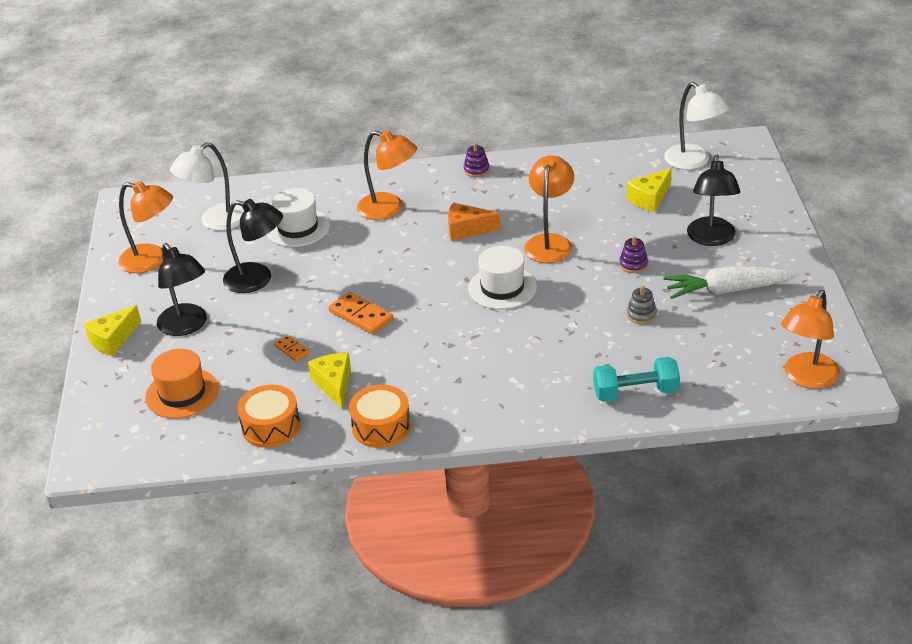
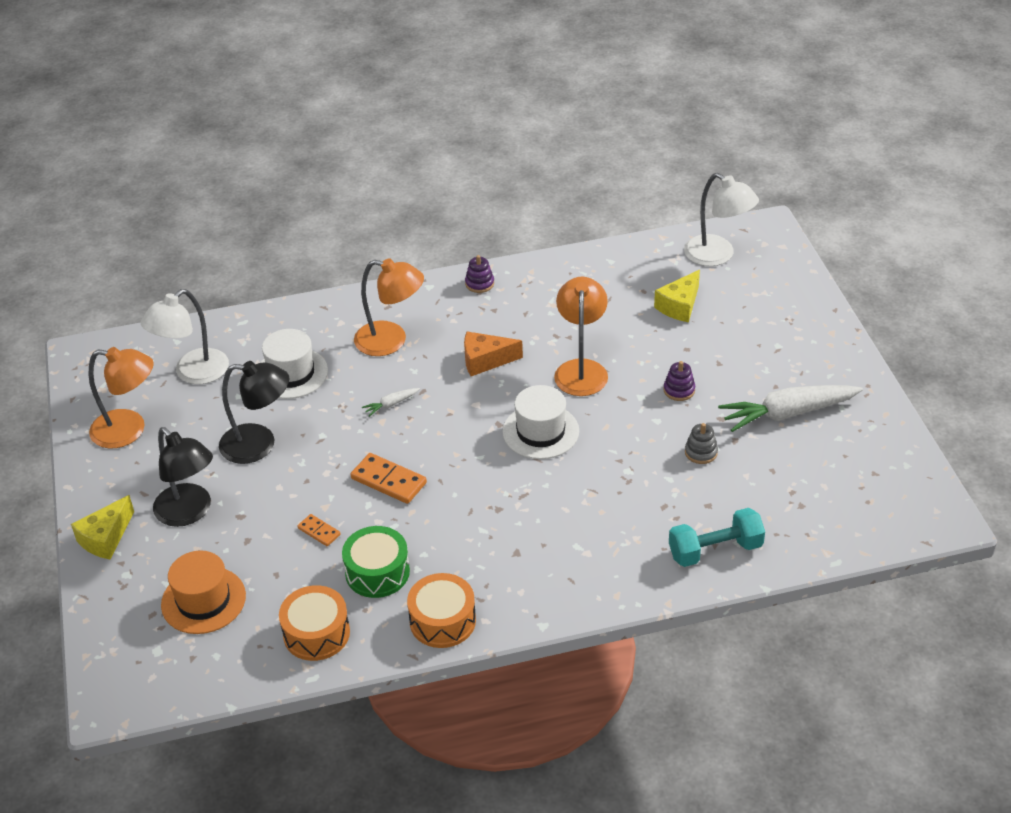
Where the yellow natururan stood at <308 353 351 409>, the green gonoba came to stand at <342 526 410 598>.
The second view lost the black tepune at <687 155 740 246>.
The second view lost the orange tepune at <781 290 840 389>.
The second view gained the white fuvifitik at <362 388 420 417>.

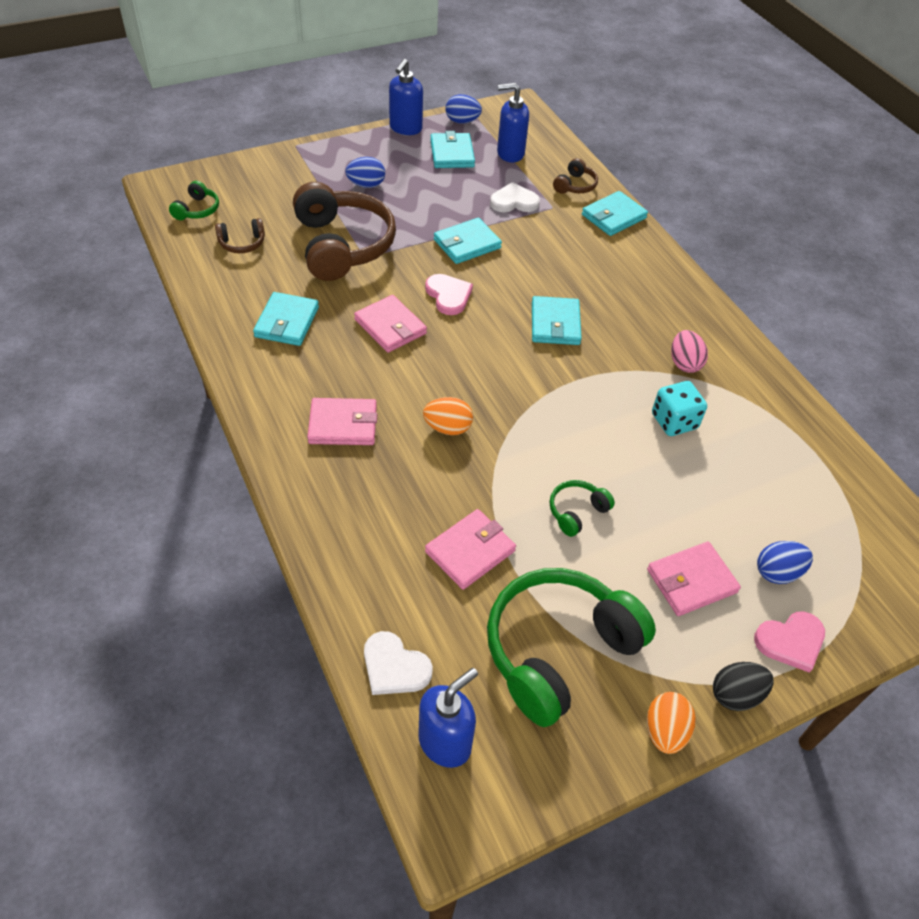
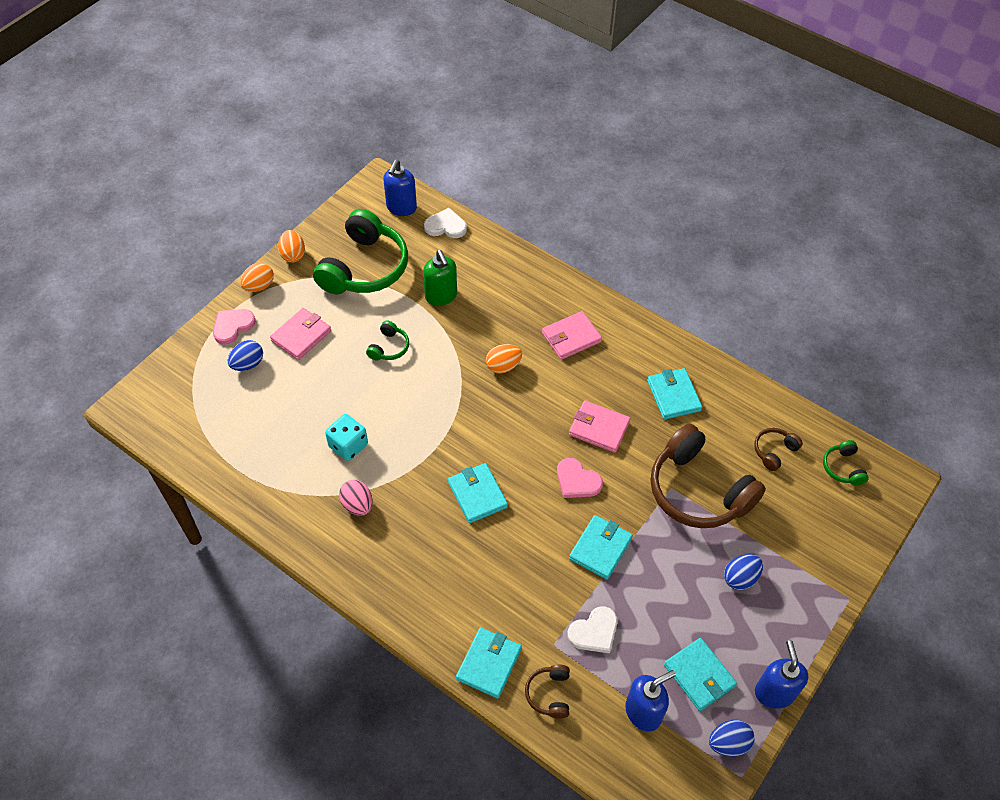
Where the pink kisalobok stood at <425 509 516 590>, the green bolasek came to stand at <423 250 457 306>.
What was the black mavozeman at <713 662 773 711> turned into the orange mavozeman at <240 263 274 292>.

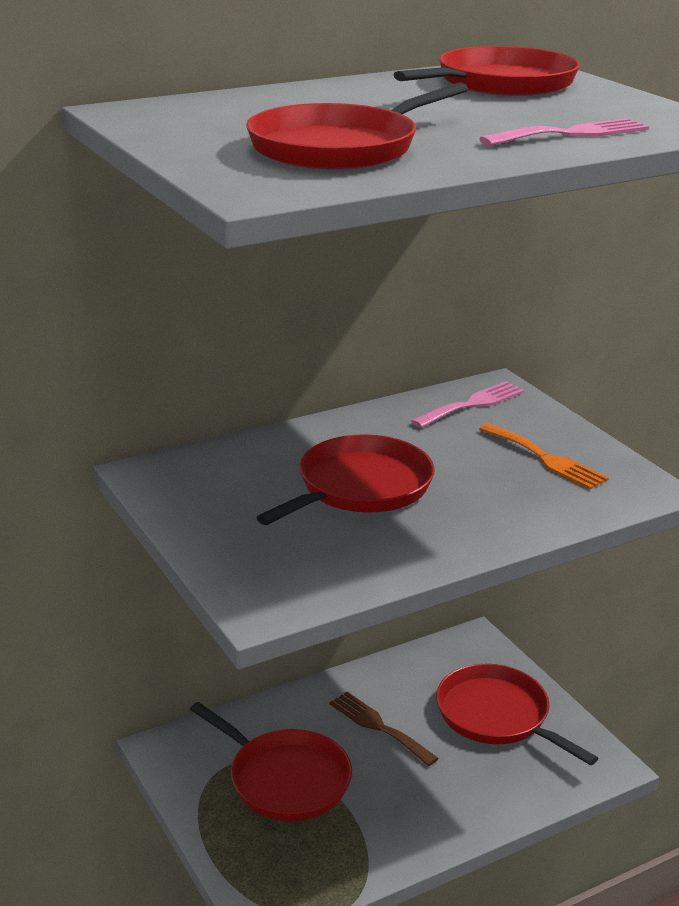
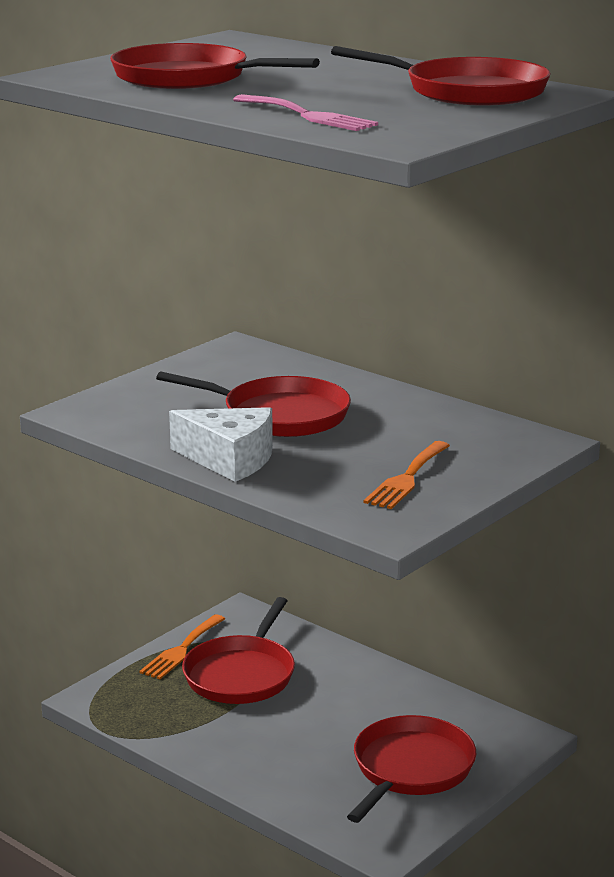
The second view lost the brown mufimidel at <329 692 439 766>.
The second view lost the pink mufimidel at <411 381 525 428>.
The second view gained the orange mufimidel at <139 614 225 679>.
The second view gained the white natururan at <169 407 273 482>.

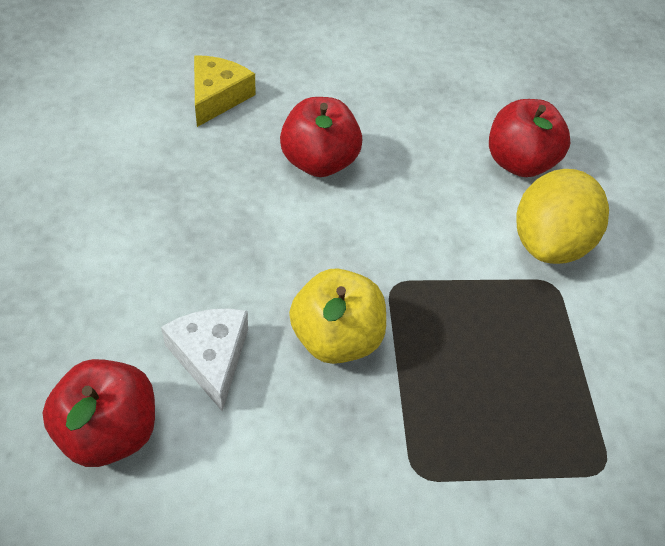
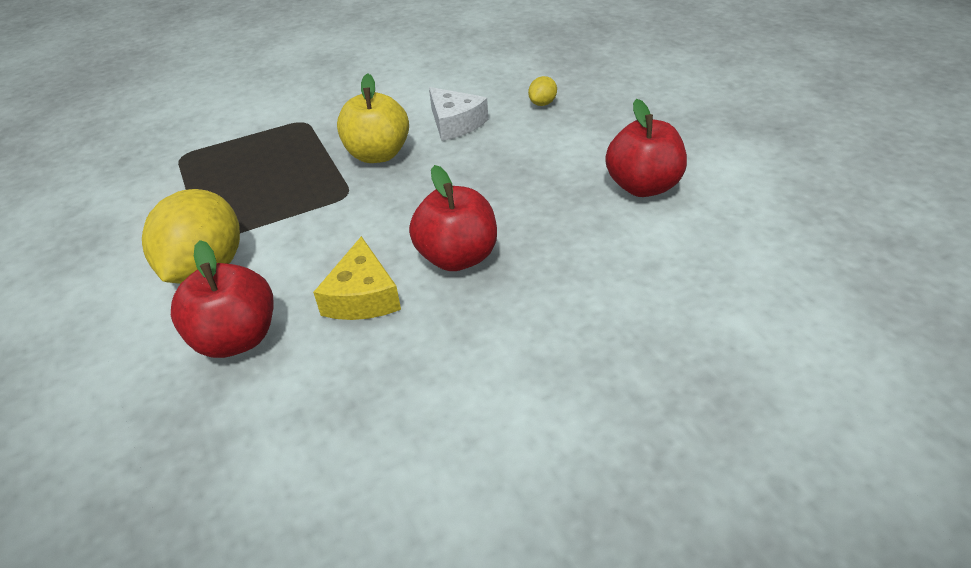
The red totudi ended up elsewhere, having gone from <42 359 155 467> to <605 99 687 197>.
The yellow natururan ended up elsewhere, having gone from <194 55 256 127> to <313 236 401 320>.
The second view gained the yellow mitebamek at <528 76 557 106>.

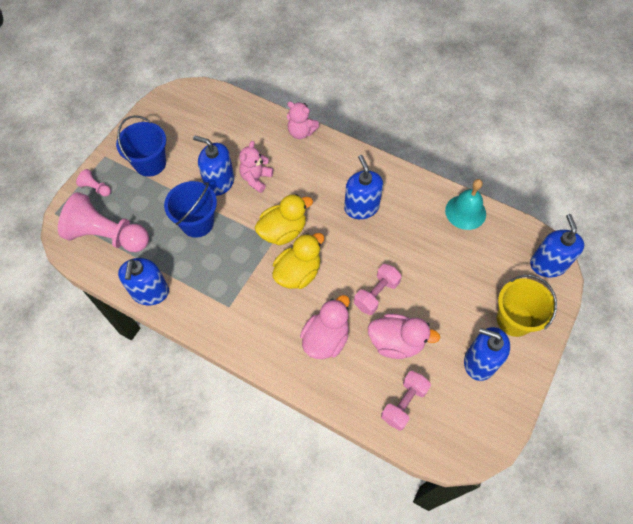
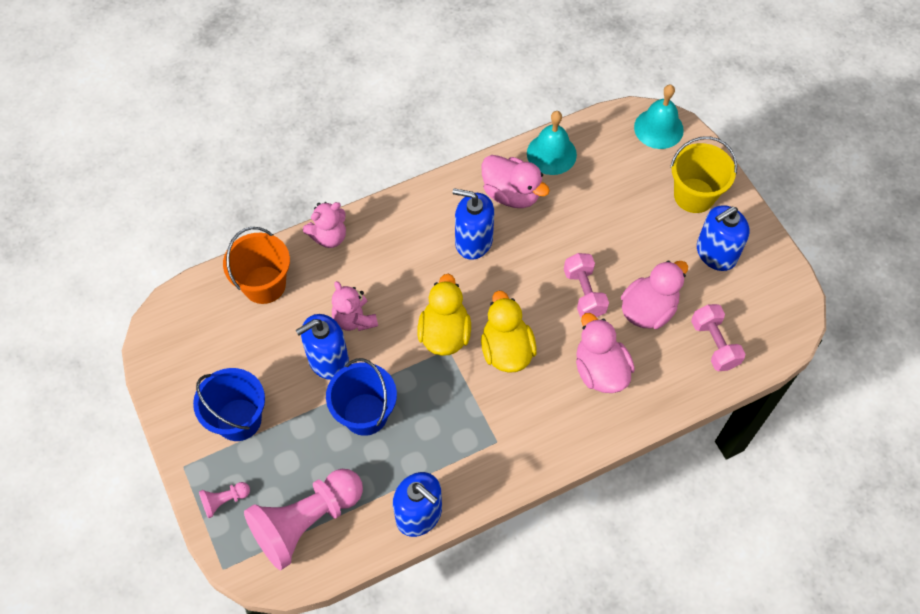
Where the blue bolasek stood at <530 214 584 277>, the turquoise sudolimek came to stand at <634 85 684 149>.
The second view gained the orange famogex at <223 227 290 304>.
The second view gained the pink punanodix at <482 155 550 208>.

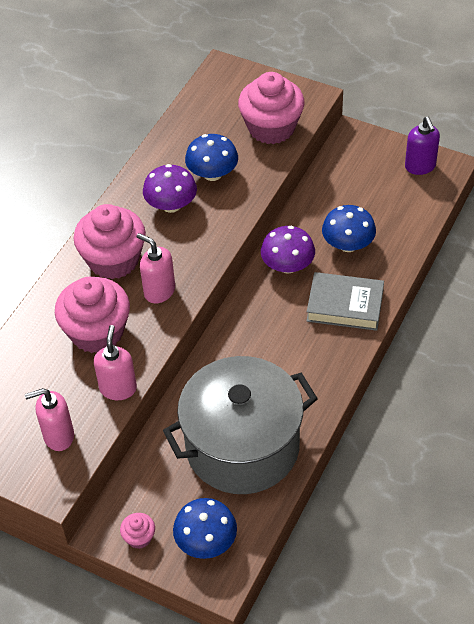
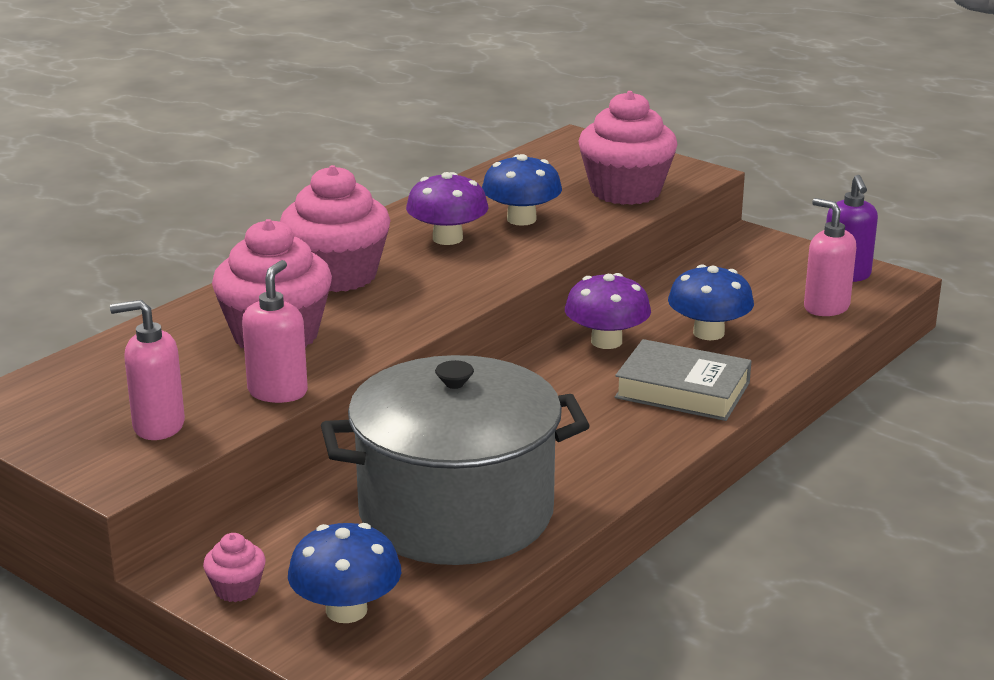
The pink bolasek ended up elsewhere, having gone from <137 233 175 303> to <804 198 856 316>.

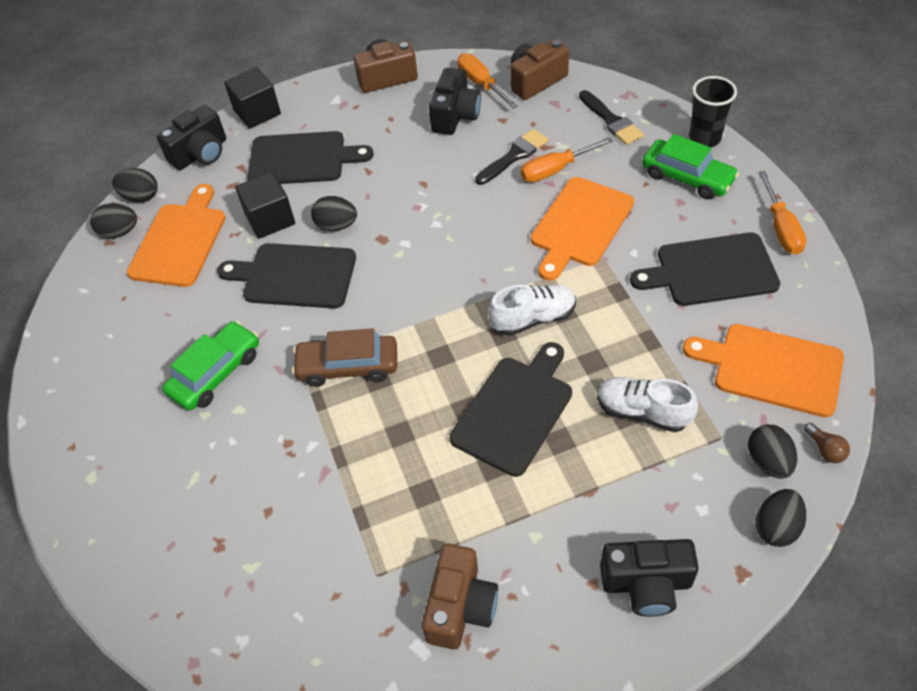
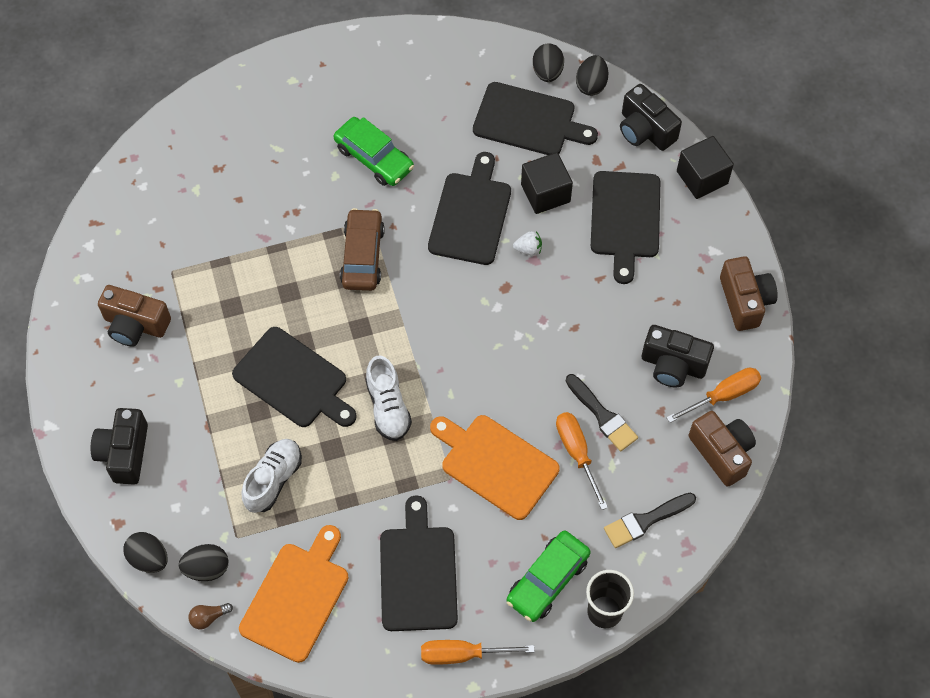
What was the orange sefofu at <127 184 226 287> turned into the black sefofu at <473 82 598 155>.
Where the black mavozeman stood at <311 196 357 231>, the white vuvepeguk came to stand at <513 231 542 256>.

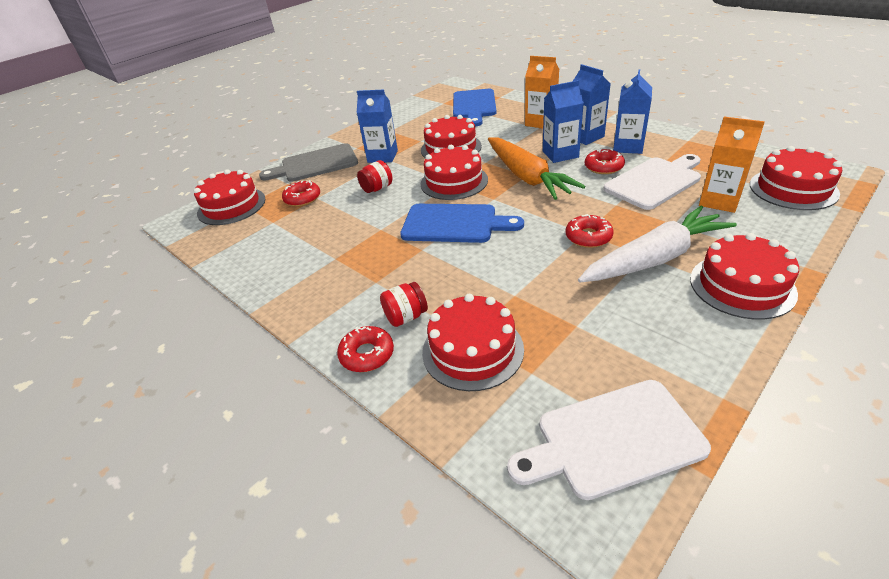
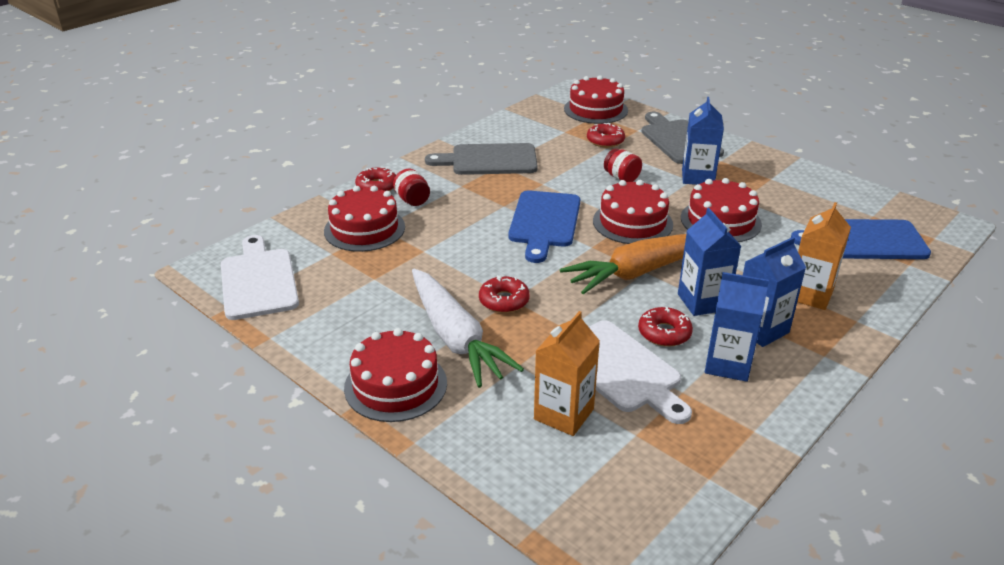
The second view lost the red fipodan at <750 146 842 210>.
The second view gained the grey sefofu at <425 143 538 175>.

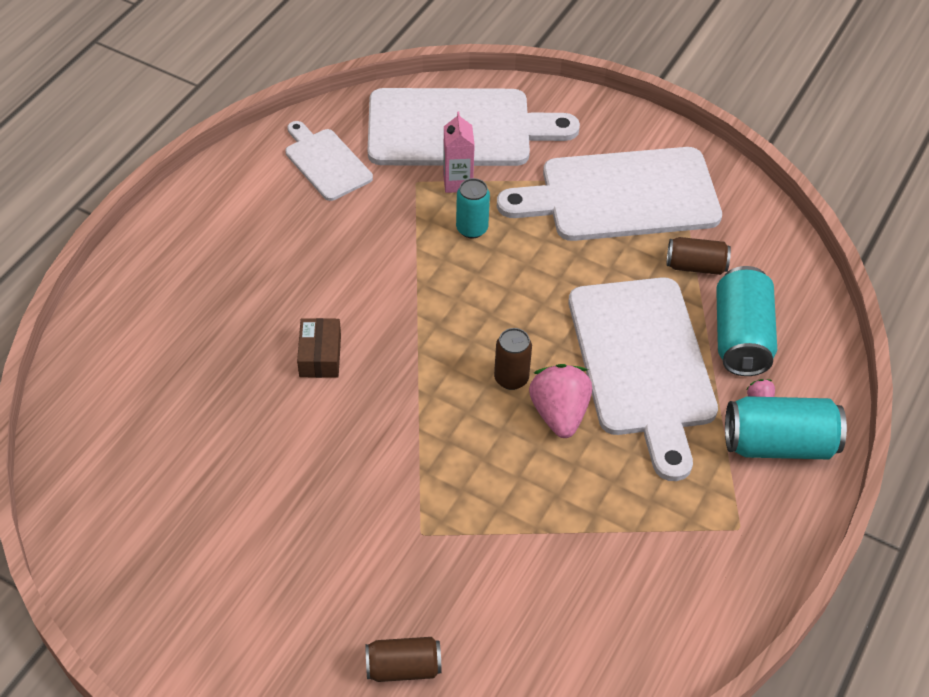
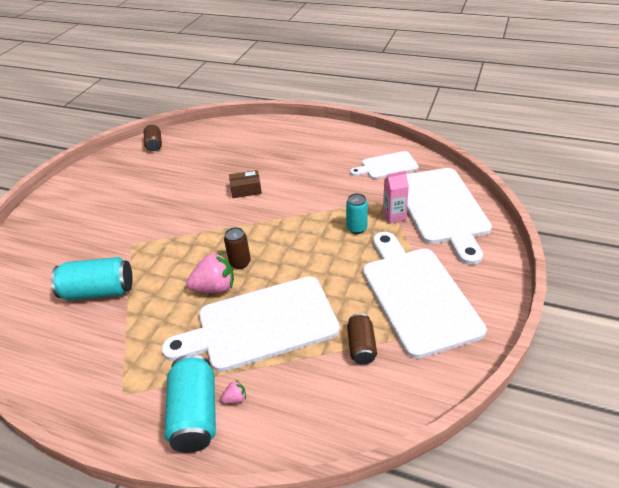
The white sefofu at <285 121 373 201> ended up facing another way, 150 degrees counterclockwise from before.
The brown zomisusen ended up elsewhere, having gone from <365 637 442 682> to <144 124 162 151>.
The turquoise zomisusen ended up elsewhere, having gone from <716 266 777 376> to <51 257 133 300>.

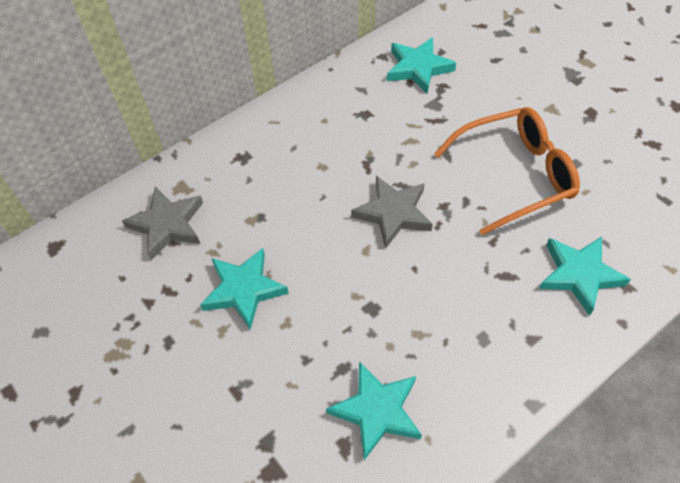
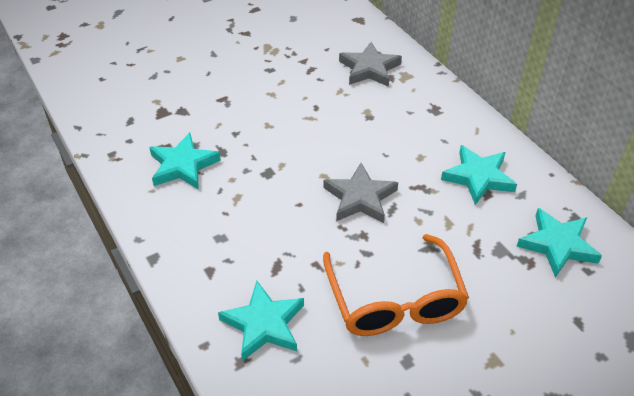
The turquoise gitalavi ended up elsewhere, having gone from <200 248 289 330> to <441 145 517 205>.

